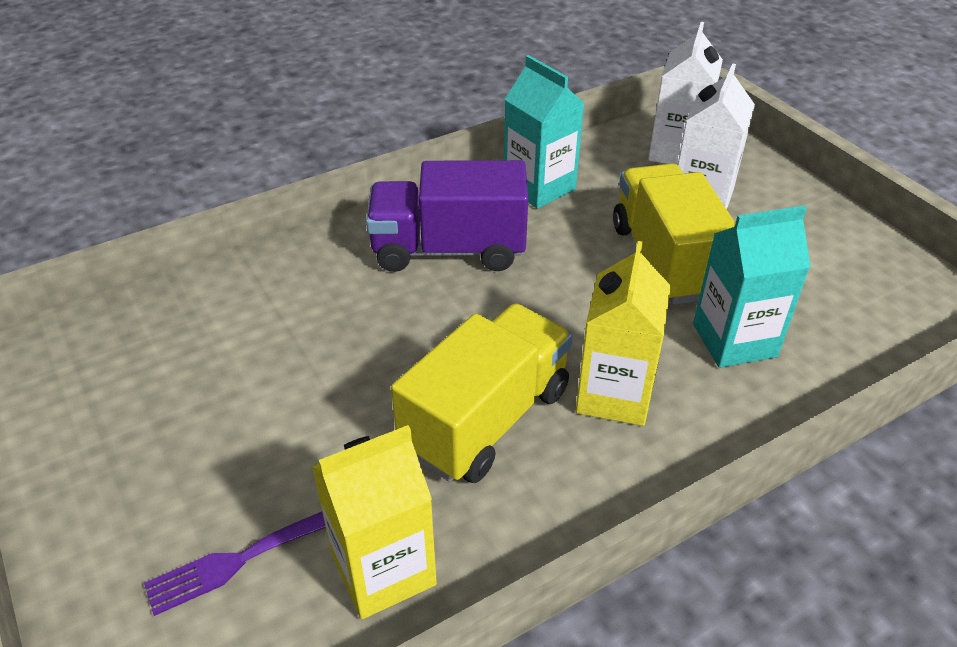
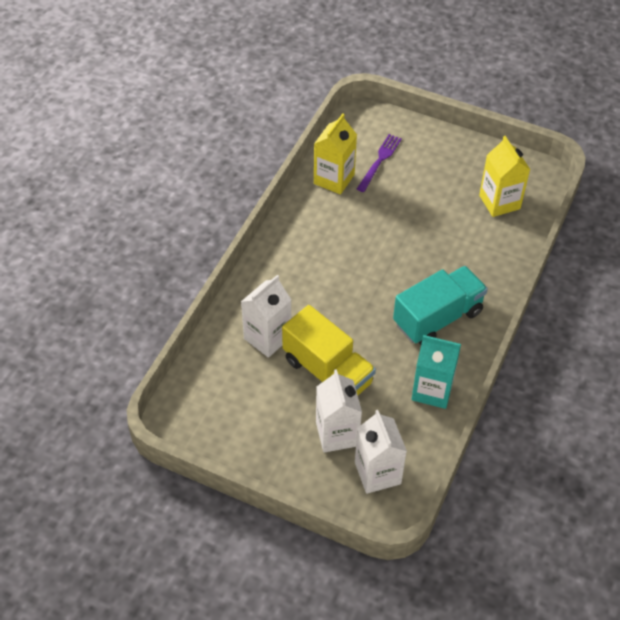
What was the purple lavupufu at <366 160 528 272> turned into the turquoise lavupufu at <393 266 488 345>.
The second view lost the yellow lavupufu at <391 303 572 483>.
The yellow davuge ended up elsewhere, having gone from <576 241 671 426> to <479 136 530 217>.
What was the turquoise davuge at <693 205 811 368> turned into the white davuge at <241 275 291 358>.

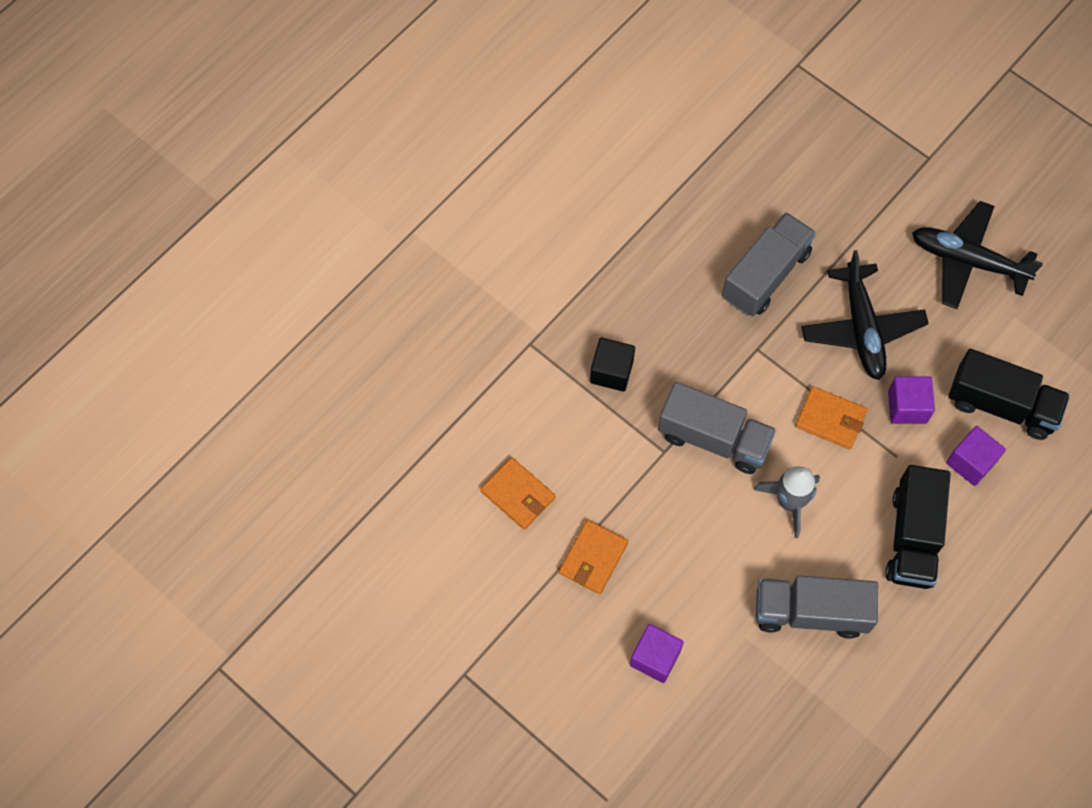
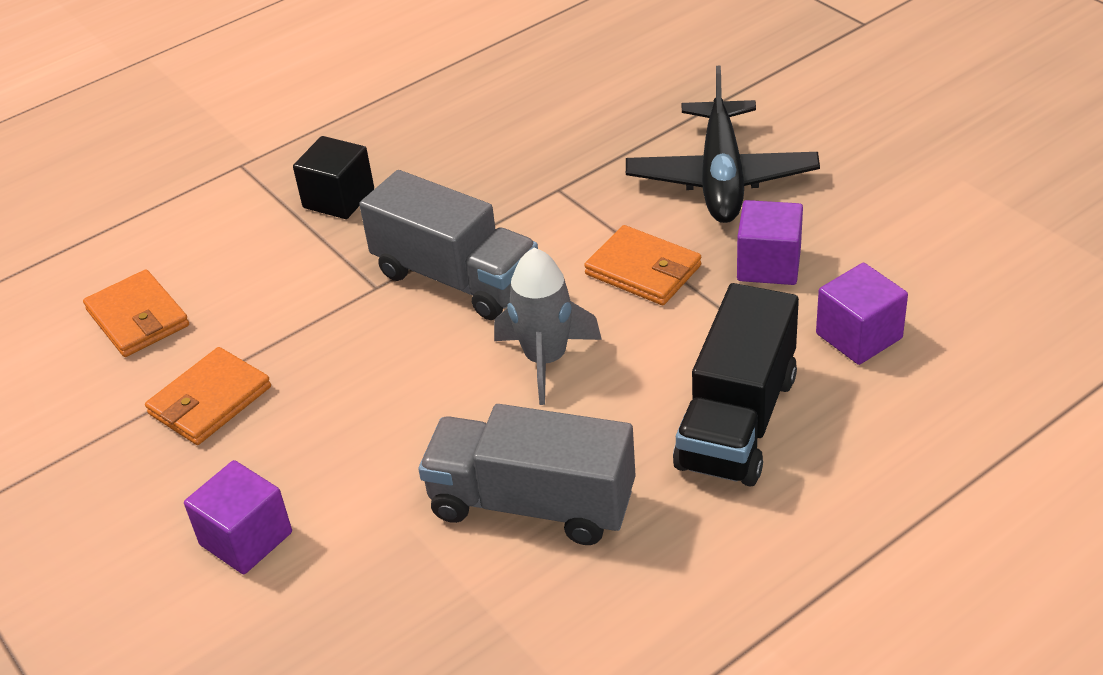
The second view lost the grey lavupufu at <722 212 816 317>.
The second view lost the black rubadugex at <912 201 1043 309>.
The second view lost the black lavupufu at <948 349 1070 440>.

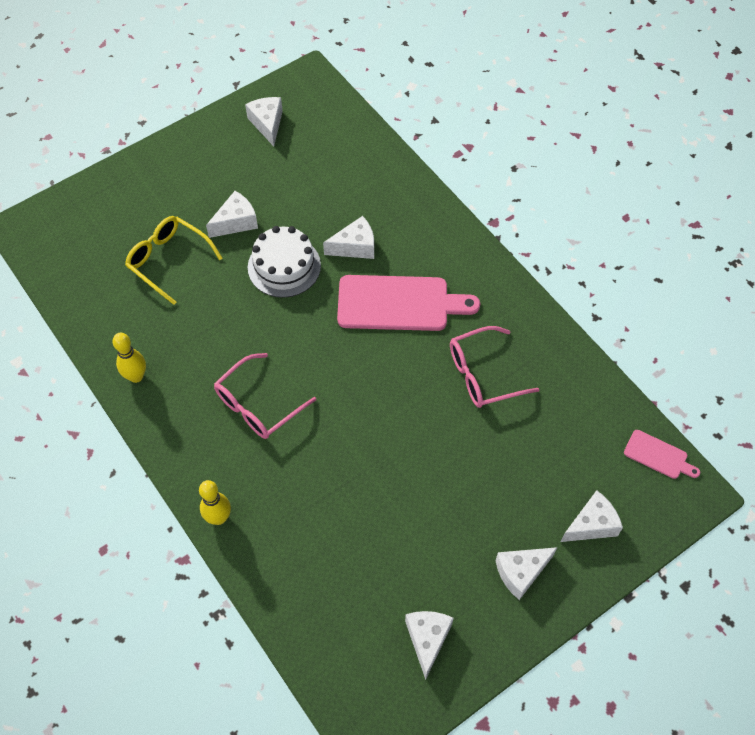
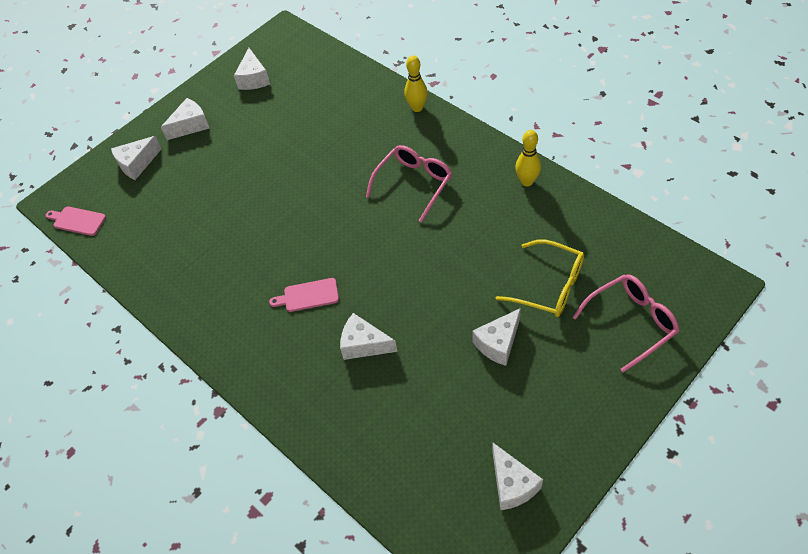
The second view lost the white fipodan at <248 226 321 298>.
The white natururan at <323 216 374 259> ended up facing another way, 45 degrees clockwise from before.
The size of the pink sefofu at <337 275 480 331> changed by a factor of 0.49.
The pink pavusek ended up elsewhere, having gone from <450 326 540 408> to <573 274 679 373>.

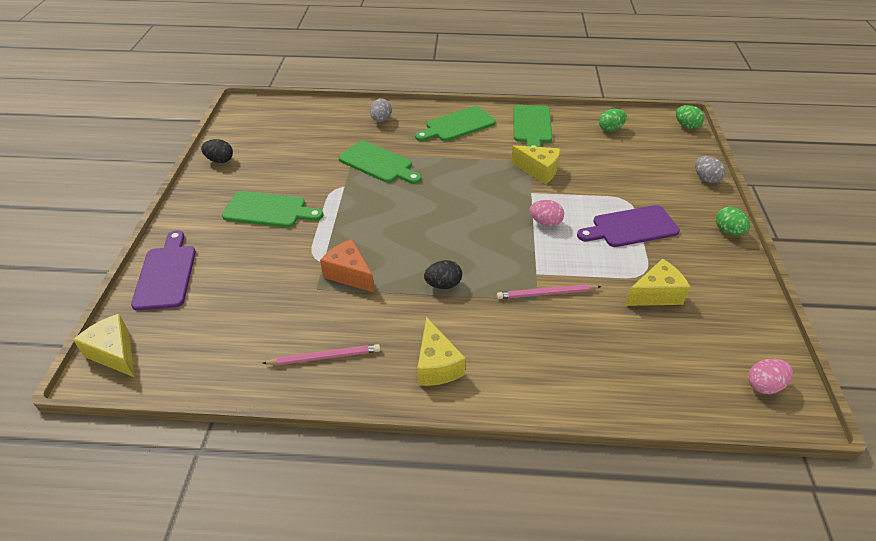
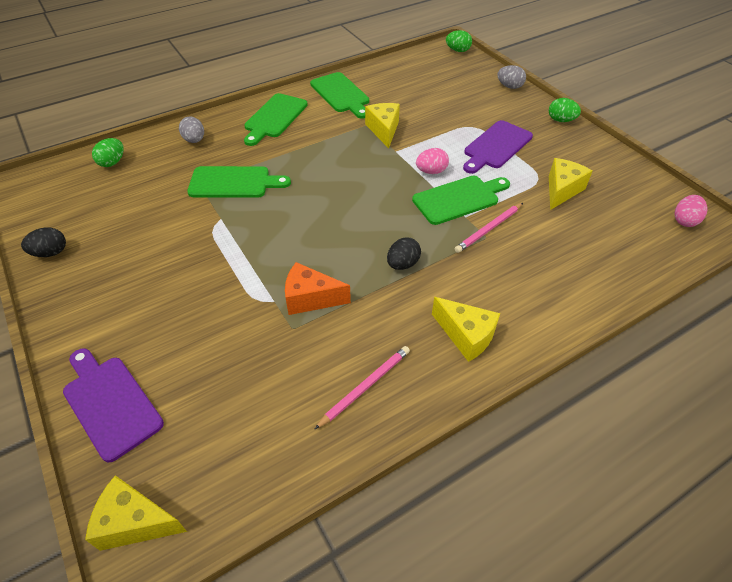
The green sefofu ended up elsewhere, having gone from <222 191 323 228> to <412 176 510 225>.
The yellow natururan at <511 145 560 184> ended up facing another way, 90 degrees counterclockwise from before.
The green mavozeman ended up elsewhere, having gone from <599 109 627 132> to <92 138 124 167>.

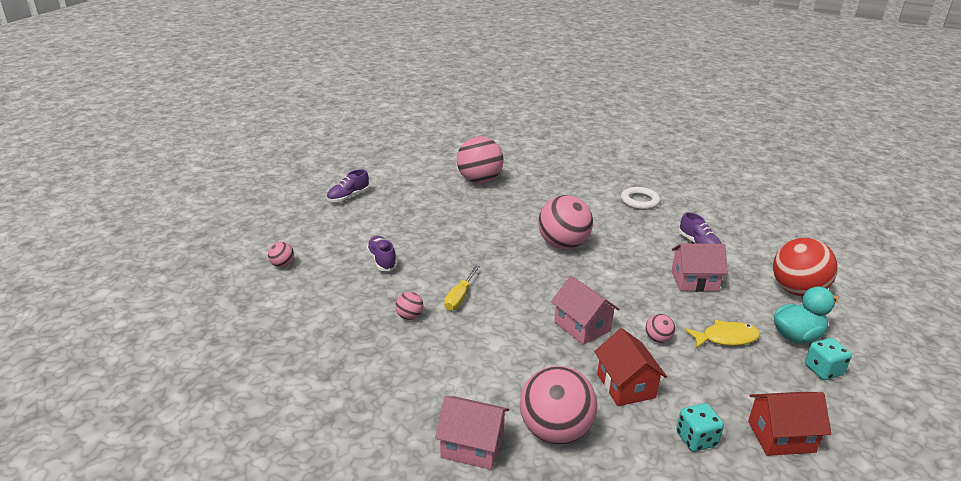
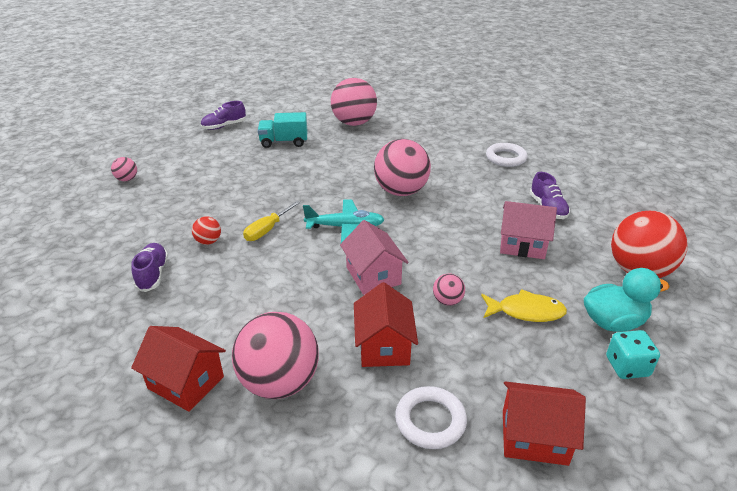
The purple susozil ended up elsewhere, having gone from <366 236 397 271> to <131 243 168 292>.
What was the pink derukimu at <395 292 423 320> turned into the red derukimu at <192 217 221 245>.
What was the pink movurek at <435 396 509 470> turned into the red movurek at <131 326 226 412>.
Where the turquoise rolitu stood at <676 403 724 452>, the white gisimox came to stand at <395 386 467 449>.
The second view gained the turquoise lavupufu at <258 112 307 148>.
The second view gained the turquoise rubadugex at <303 199 385 243>.

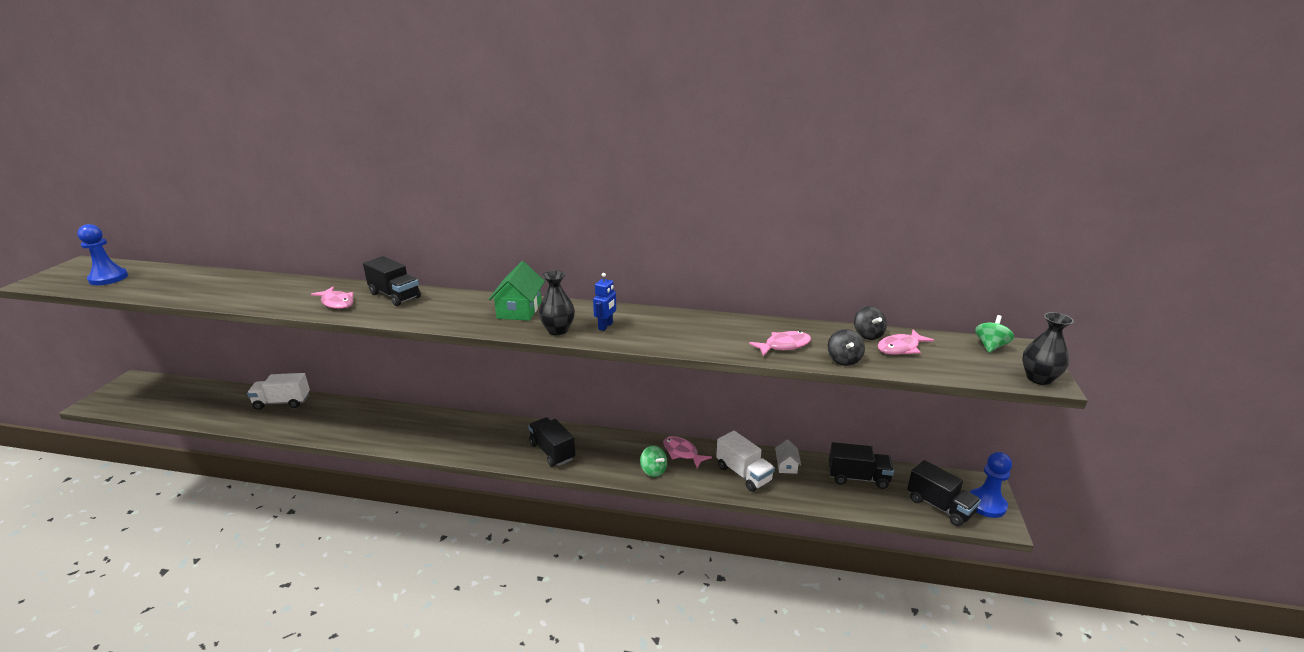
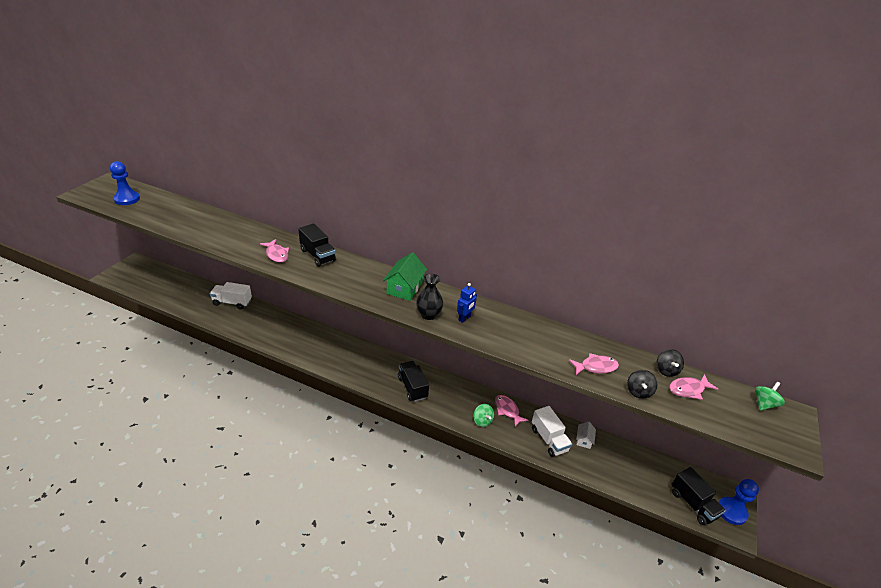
The second view lost the black lavupufu at <829 442 894 489>.
The second view lost the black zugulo at <1022 312 1074 385>.

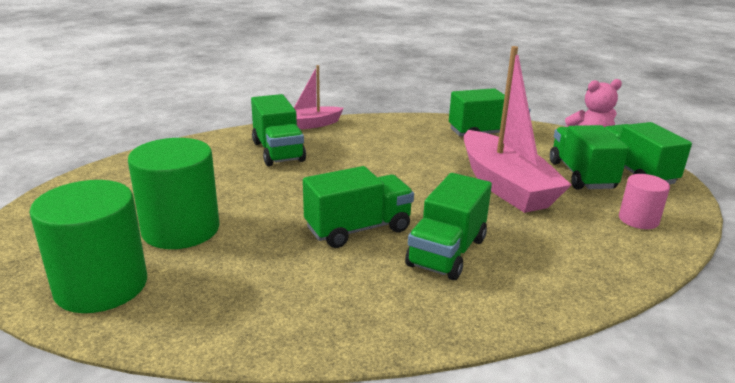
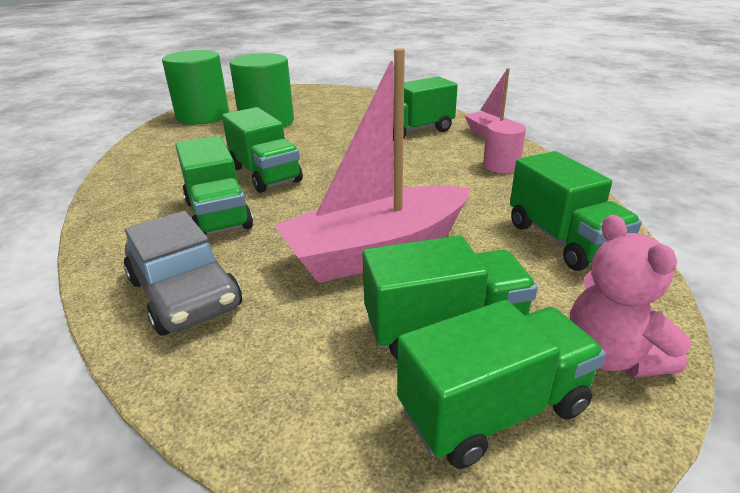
The green lavupufu at <405 173 492 280> ended up facing another way, 135 degrees counterclockwise from before.
The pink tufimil ended up elsewhere, having gone from <619 174 670 229> to <483 121 526 173>.
The second view gained the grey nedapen at <124 211 242 336>.

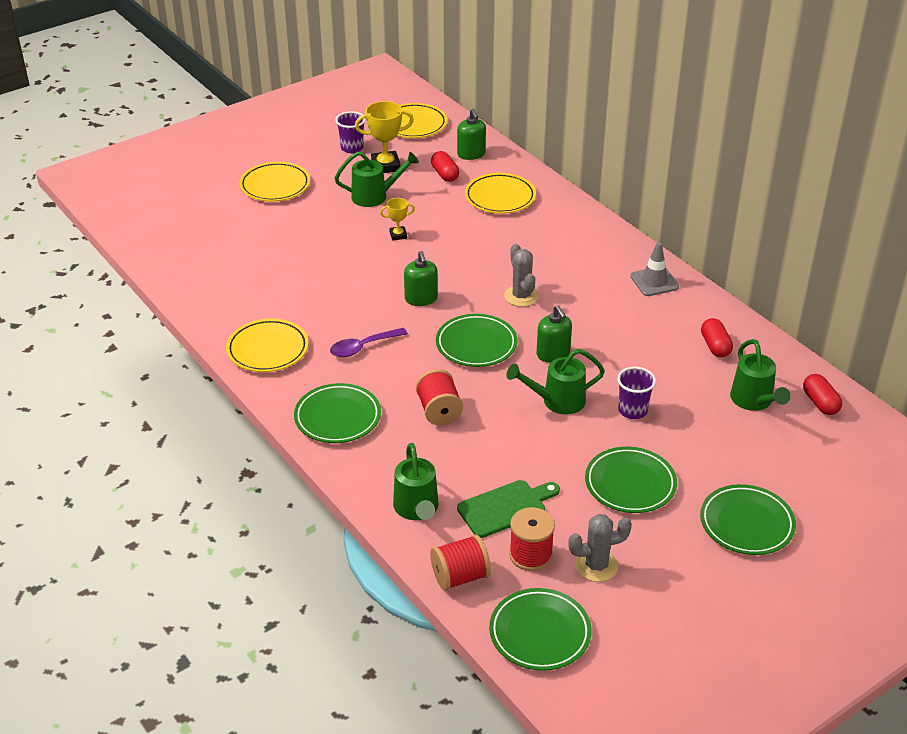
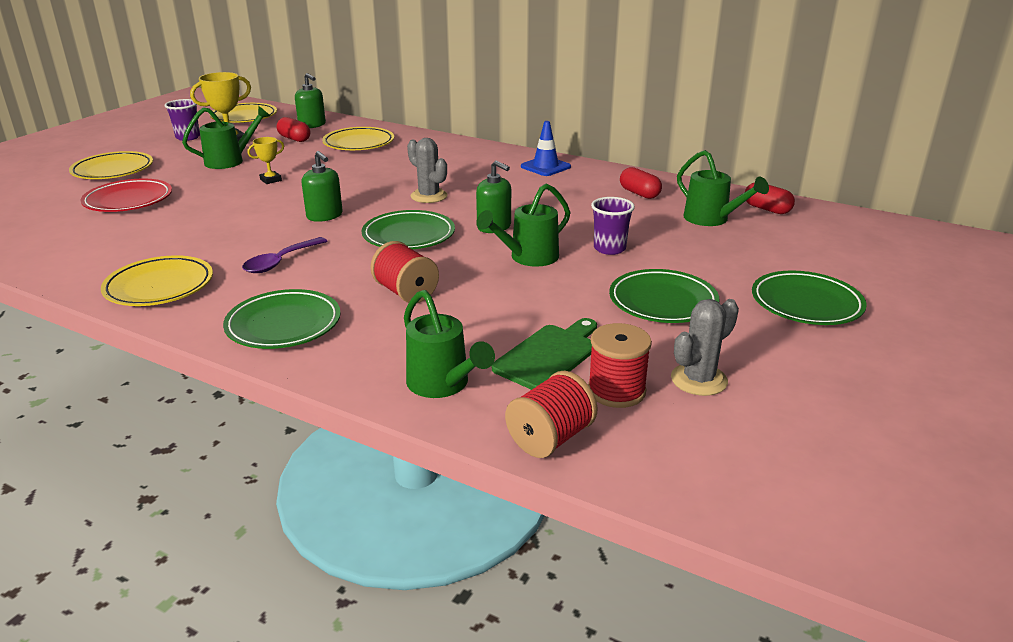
The second view lost the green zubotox at <489 588 592 671>.
What was the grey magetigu at <630 242 679 296> turned into the blue magetigu at <521 121 571 176>.
The second view gained the red zubotox at <80 179 172 212>.

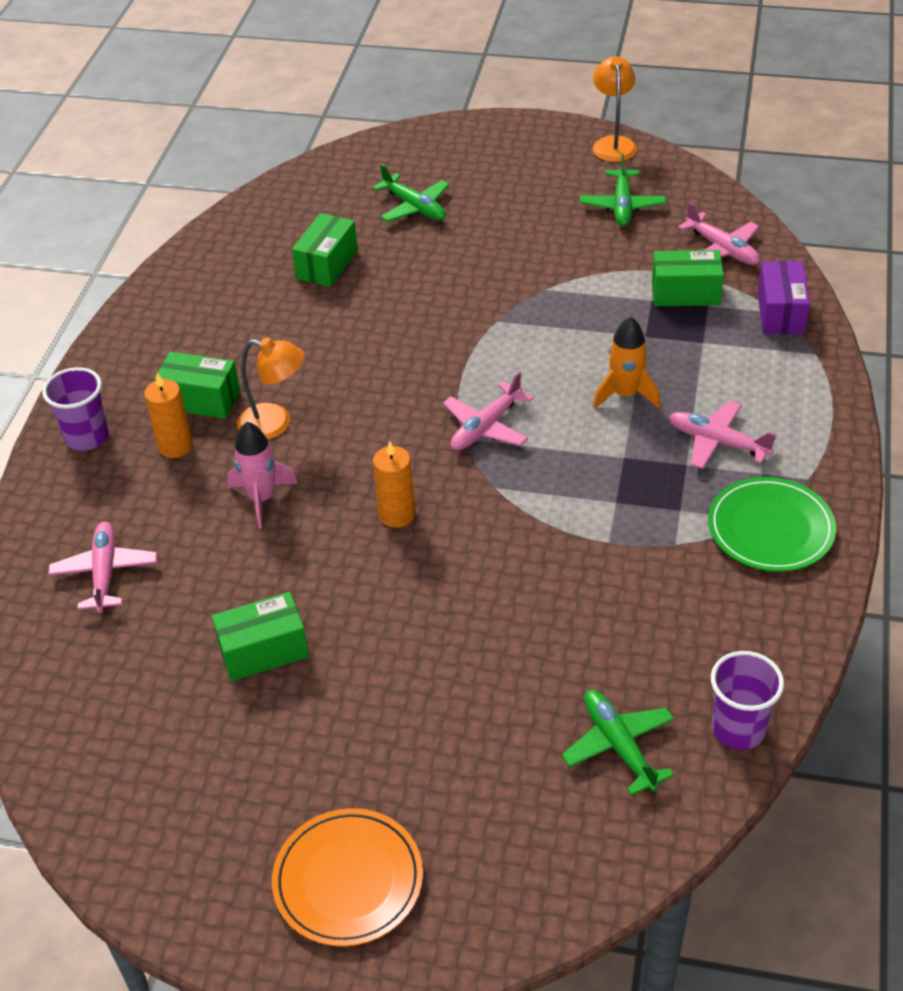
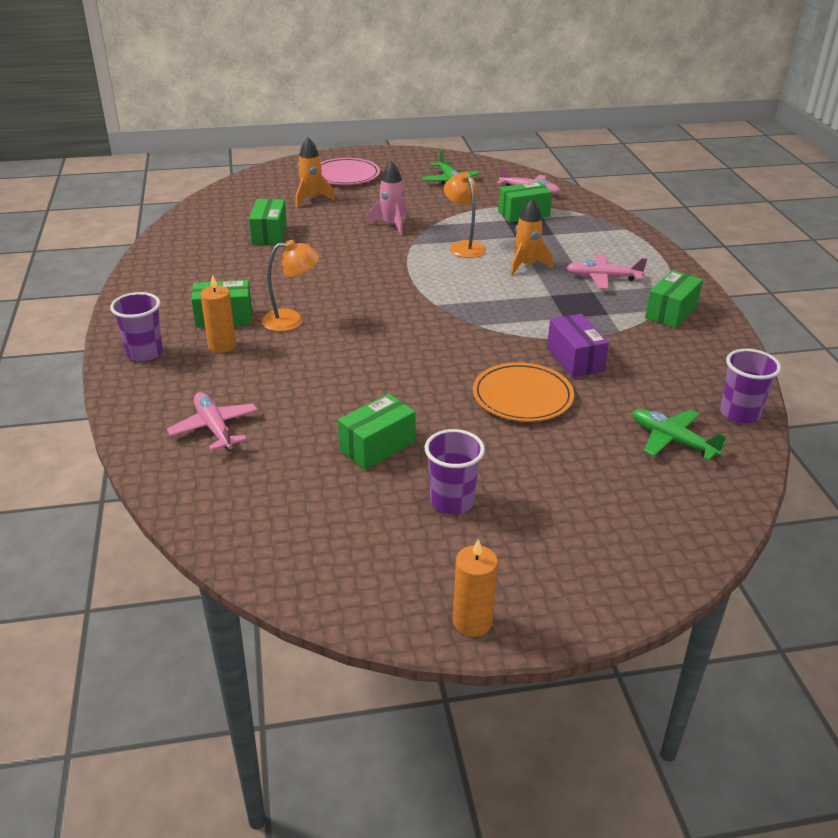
The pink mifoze ended up elsewhere, having gone from <227 422 298 529> to <367 161 407 235>.
The orange zubotox ended up elsewhere, having gone from <272 808 423 946> to <473 362 574 422>.
Where the green rubadugex stood at <372 164 449 222>, the orange mifoze came to stand at <296 137 335 207>.
The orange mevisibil ended up elsewhere, having gone from <373 441 415 528> to <453 539 498 637>.
The second view lost the pink rubadugex at <443 371 533 450>.
The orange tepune ended up elsewhere, having gone from <593 56 637 162> to <444 172 486 258>.
Where the green zubotox stood at <708 477 836 572>, the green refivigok came to stand at <645 270 703 328>.
The purple refivigok ended up elsewhere, having gone from <757 261 810 334> to <547 314 609 378>.
The second view gained the pink zubotox at <320 158 380 185>.
The second view gained the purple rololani at <425 429 485 514>.

